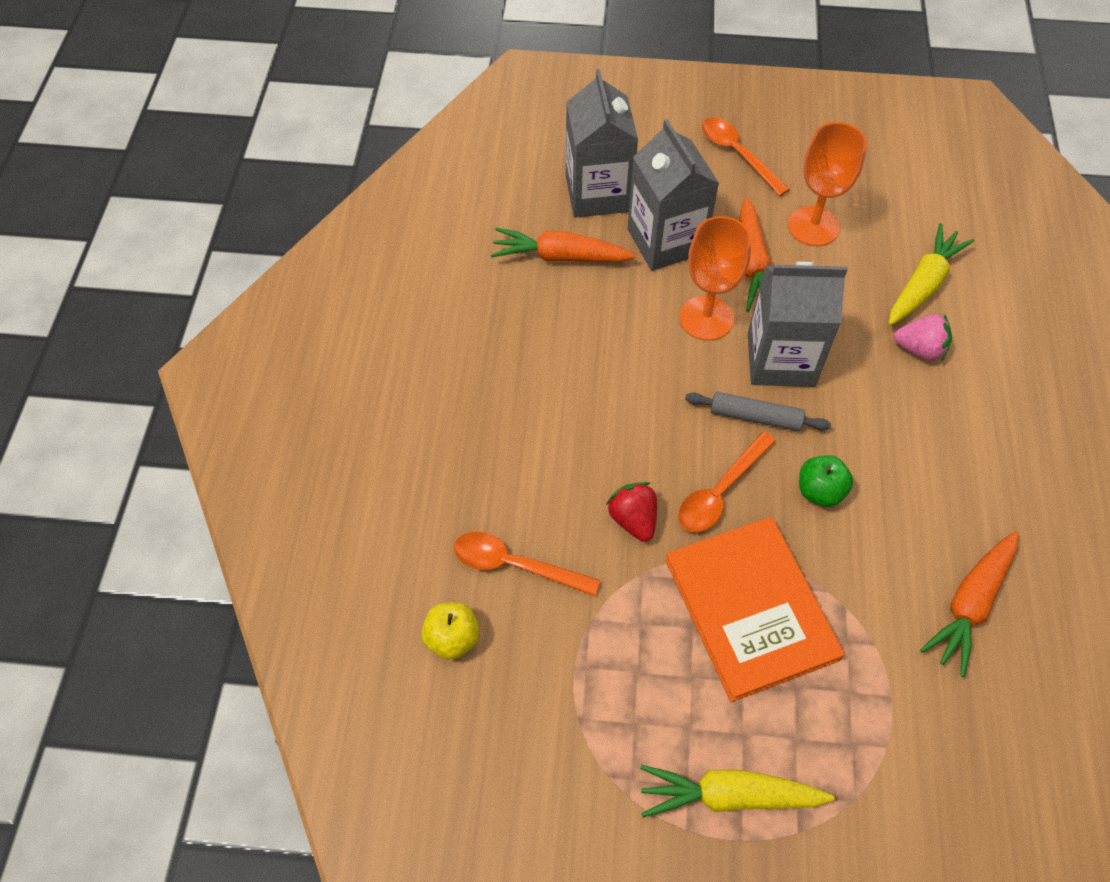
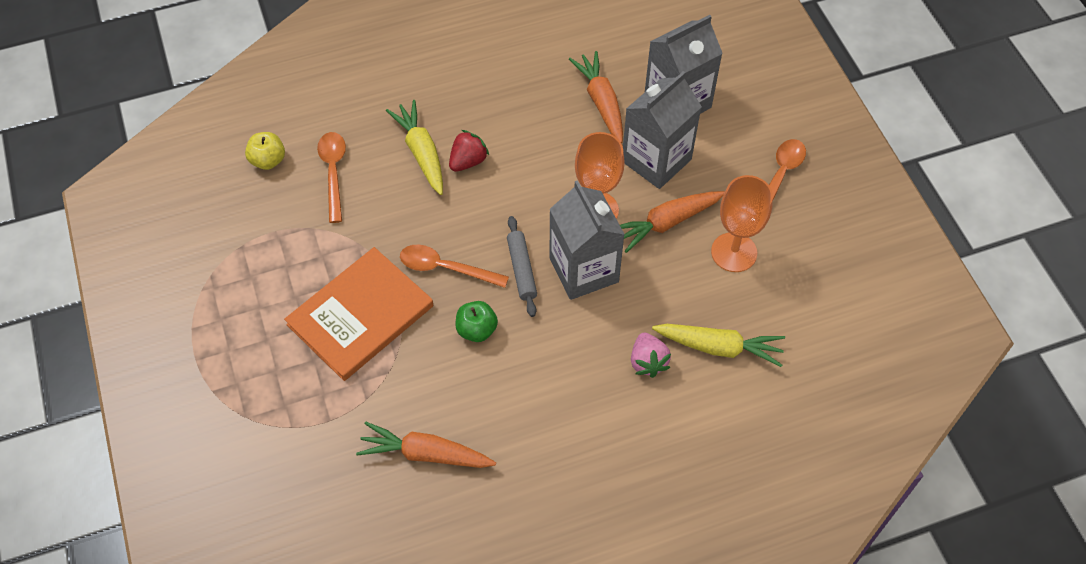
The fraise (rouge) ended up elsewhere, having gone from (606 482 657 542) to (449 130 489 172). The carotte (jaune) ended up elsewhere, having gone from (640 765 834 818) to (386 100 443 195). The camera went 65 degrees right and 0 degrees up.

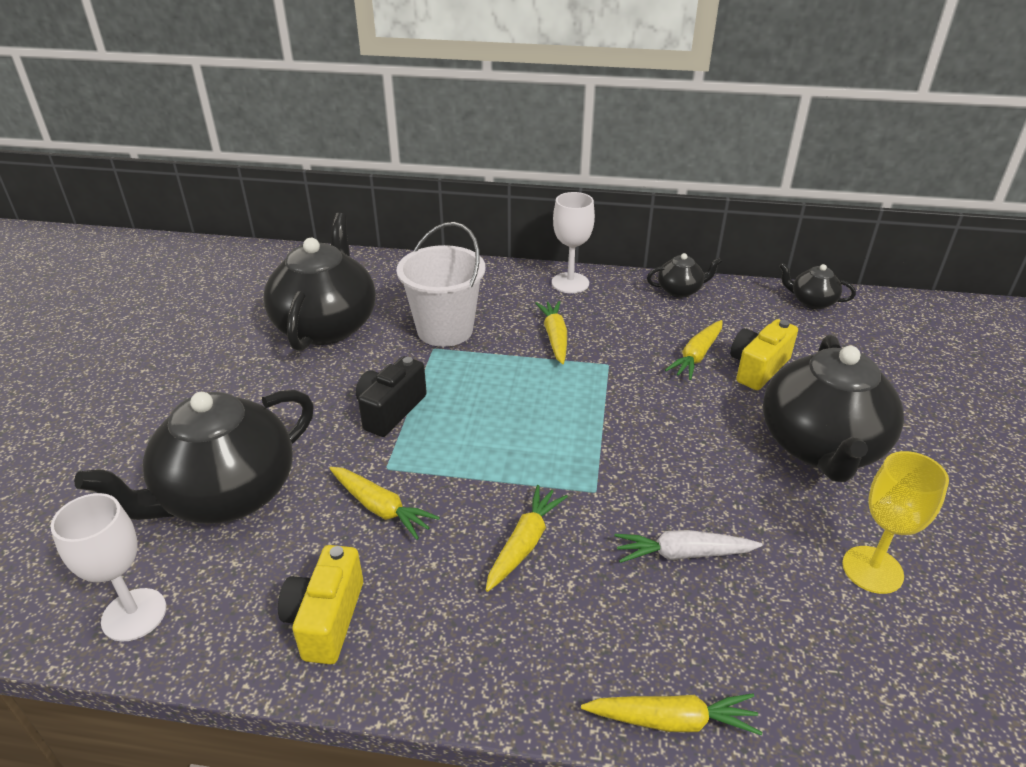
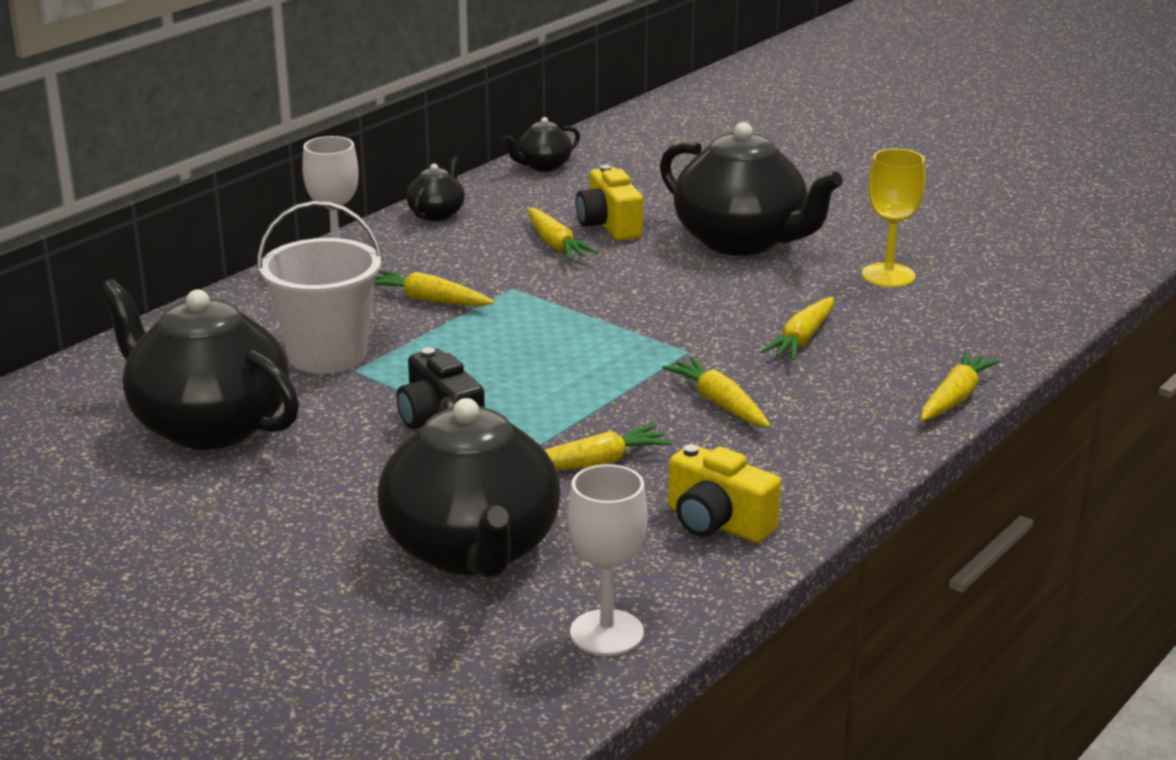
What was the carotte (blanc) at (615 530 763 563) turned into the carotte (jaune) at (760 297 834 361). The camera went 60 degrees left and 10 degrees down.

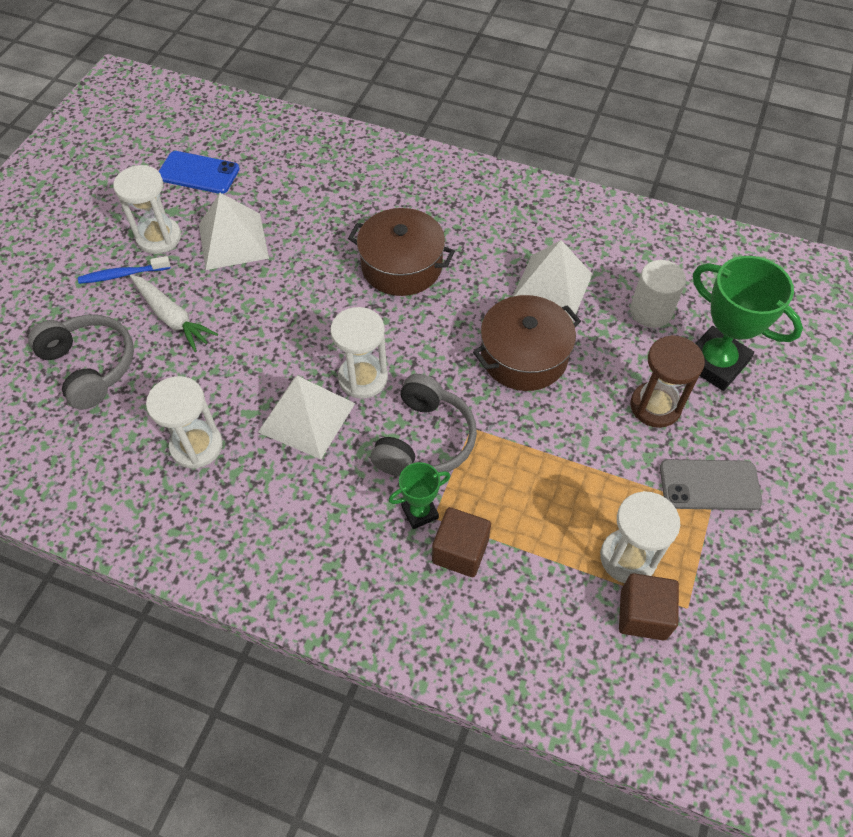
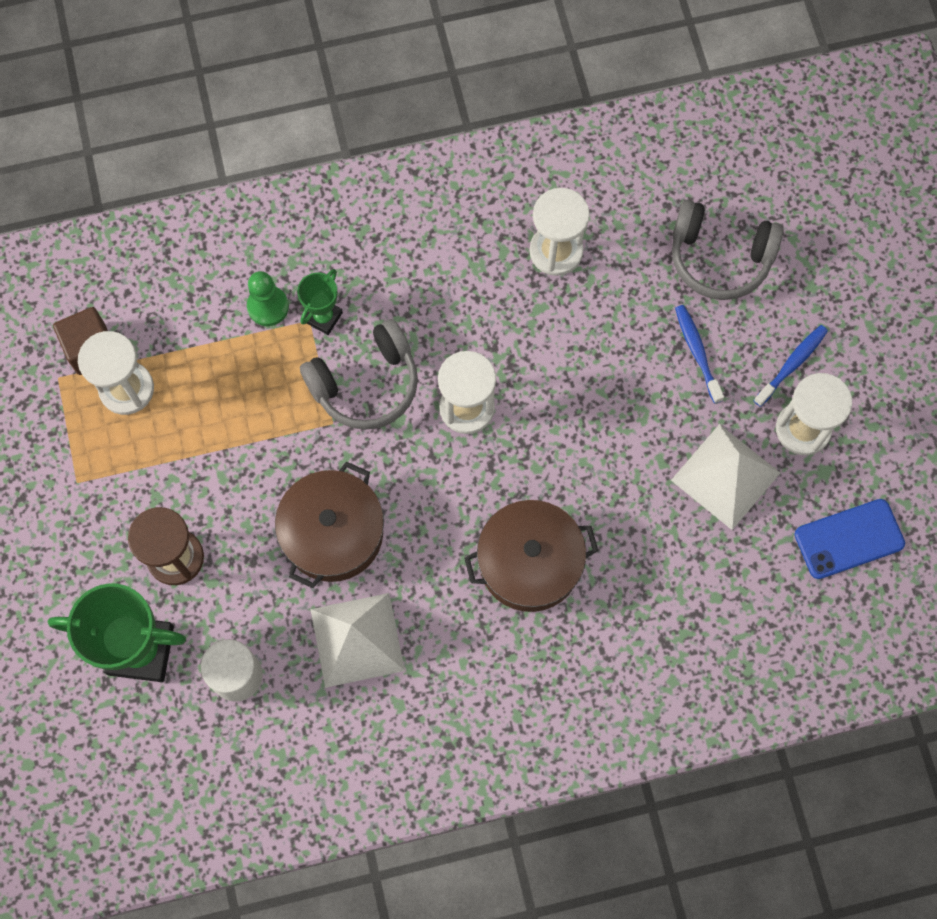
Where the carotte (blanc) stood at (130 275 218 352), the brosse à dents (bleu) came to stand at (675 305 724 404). The casque audio (gris) at (371 374 477 476) ended up facing another way, 105 degrees counterclockwise from before. The second view lost the pyramide (blanc) at (258 376 355 459). The second view lost the téléphone (gris) at (660 459 763 510). Where the cube (marron) stood at (432 507 491 577), the pion (vert) came to stand at (247 271 289 326). The camera went 145 degrees right and 15 degrees up.

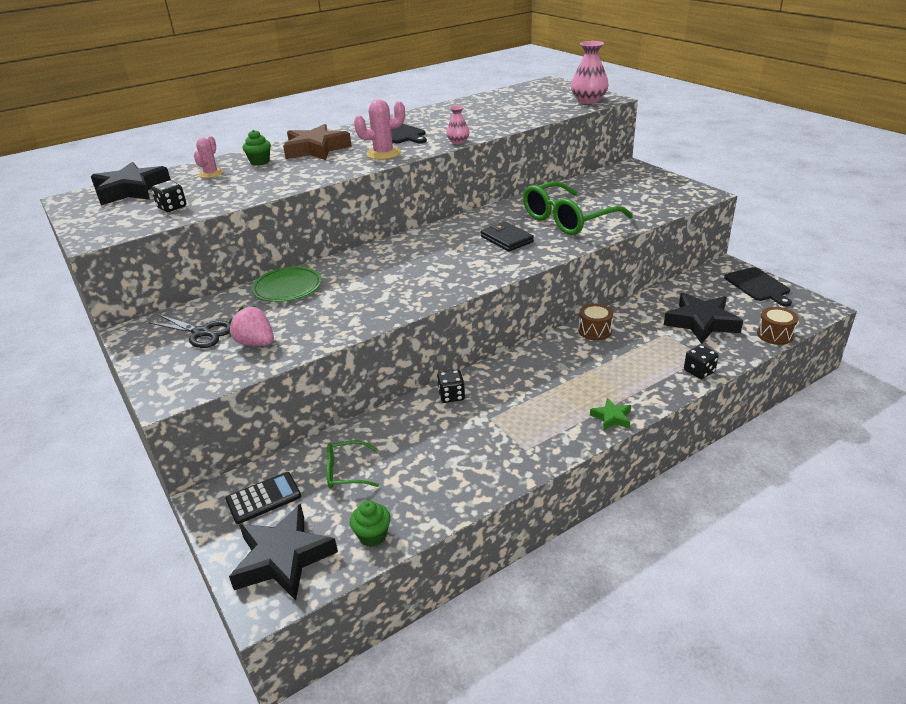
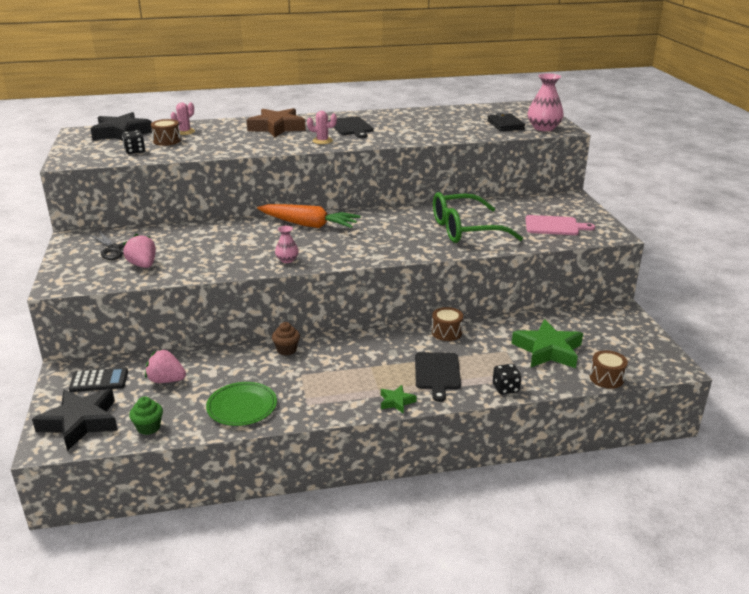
The size of the cactus (rose) at (354 100 405 160) changed by a factor of 0.67. The vase (rose) ended up elsewhere, having gone from (446 105 470 144) to (275 226 299 263). The second view lost the muffin (vert) at (243 130 271 166). The portefeuille (noir) ended up elsewhere, having gone from (481 222 534 252) to (487 113 525 131). The assiette (vert) ended up elsewhere, having gone from (252 267 322 302) to (206 382 277 426). The planche à découper (noir) ended up elsewhere, having gone from (724 267 792 307) to (415 352 461 402). What was the étoile (noir) at (664 292 743 344) turned into the étoile (vert) at (512 319 583 368). Where the dé (noir) stood at (437 370 465 403), the muffin (marron) came to stand at (272 322 300 356). Where the lunettes (vert) stood at (326 441 379 489), the fraise (rose) came to stand at (145 349 186 383). The second view gained the tambour (marron) at (151 119 181 146). The second view gained the carotte (orange) at (257 204 361 228). The second view gained the planche à découper (rose) at (525 215 595 235). The camera went 20 degrees right and 5 degrees down.

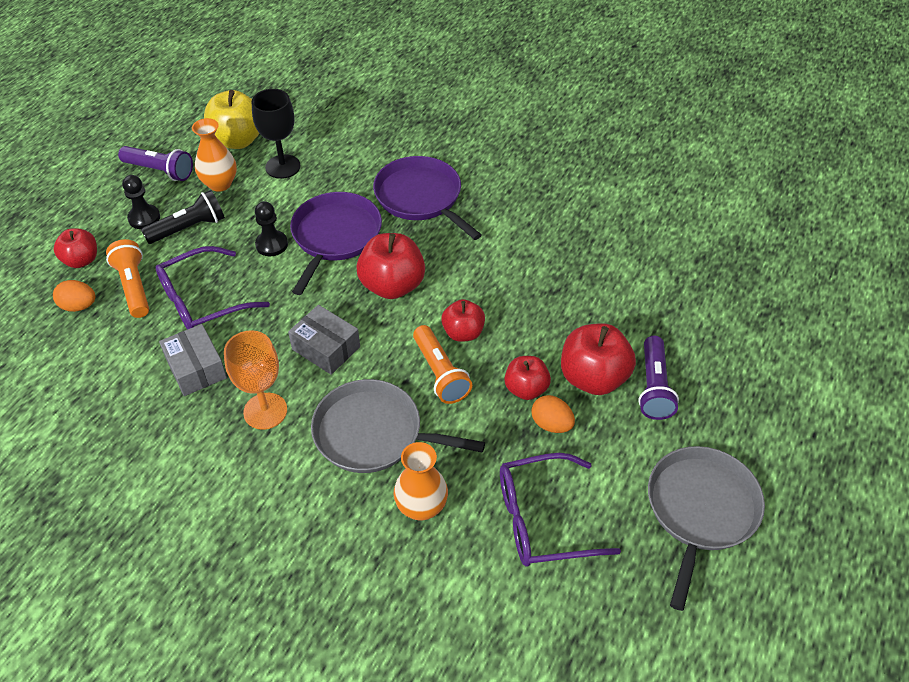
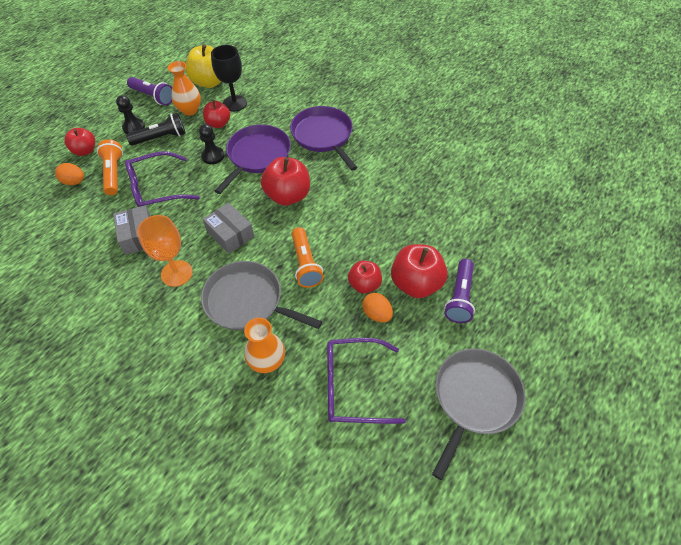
The pomme (rouge) ended up elsewhere, having gone from (441 299 485 342) to (203 100 230 128). The camera went 10 degrees right and 5 degrees up.

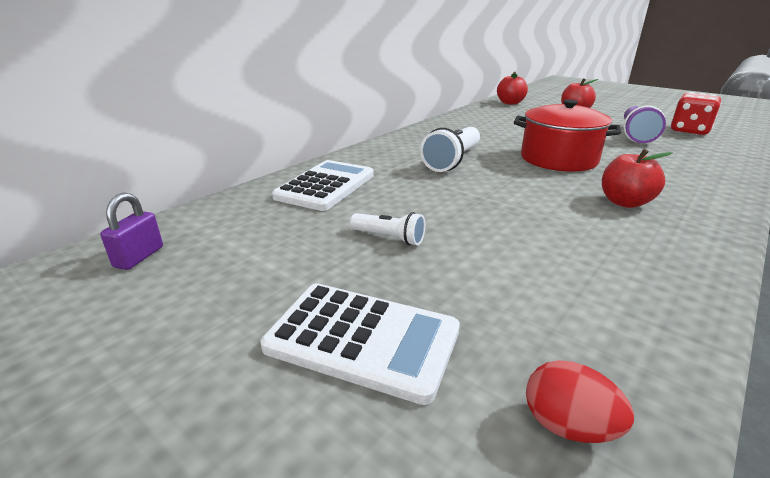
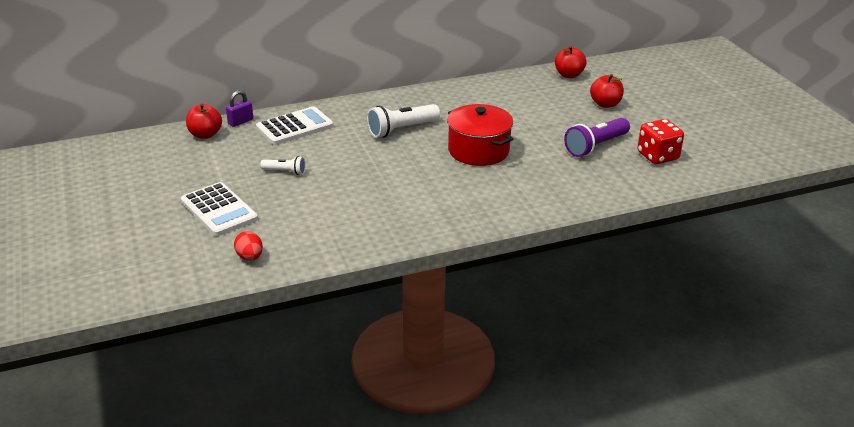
The pomme (rouge) ended up elsewhere, having gone from (602 149 673 208) to (186 103 222 139). The cadenas (violet) ended up elsewhere, having gone from (100 193 163 270) to (226 90 253 127). The lampe de poche (blanc) at (350 212 425 246) ended up facing another way, 45 degrees counterclockwise from before. The camera went 30 degrees right and 5 degrees up.

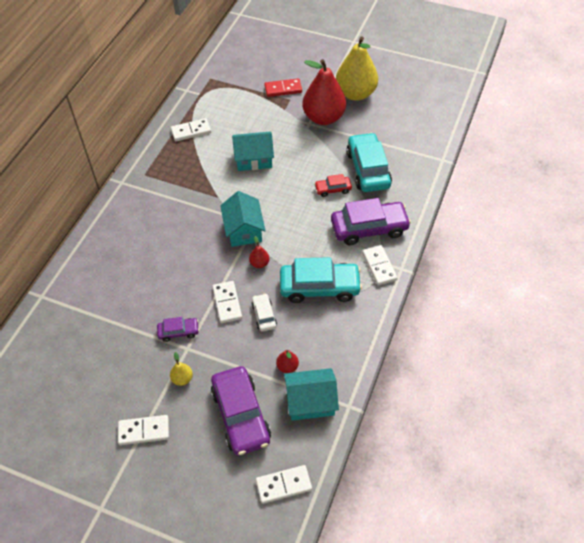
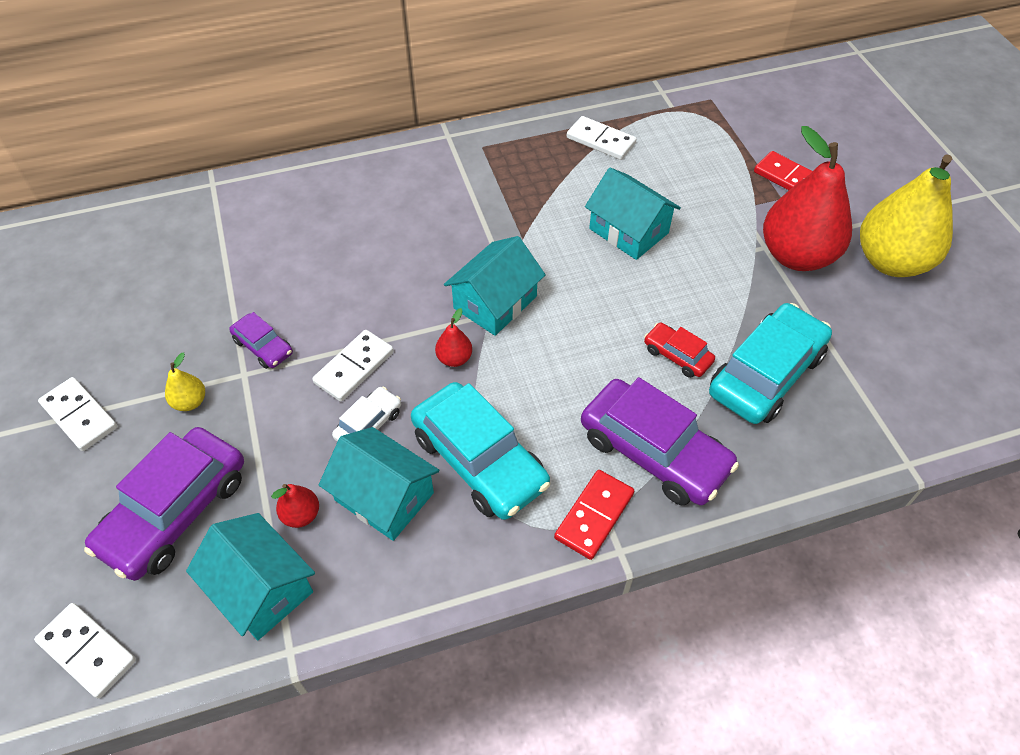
What was the domino (blanc) at (362 245 398 285) turned into the domino (rouge) at (554 470 634 560). The second view gained the maison (turquoise) at (319 427 439 541). The camera went 50 degrees right and 0 degrees up.

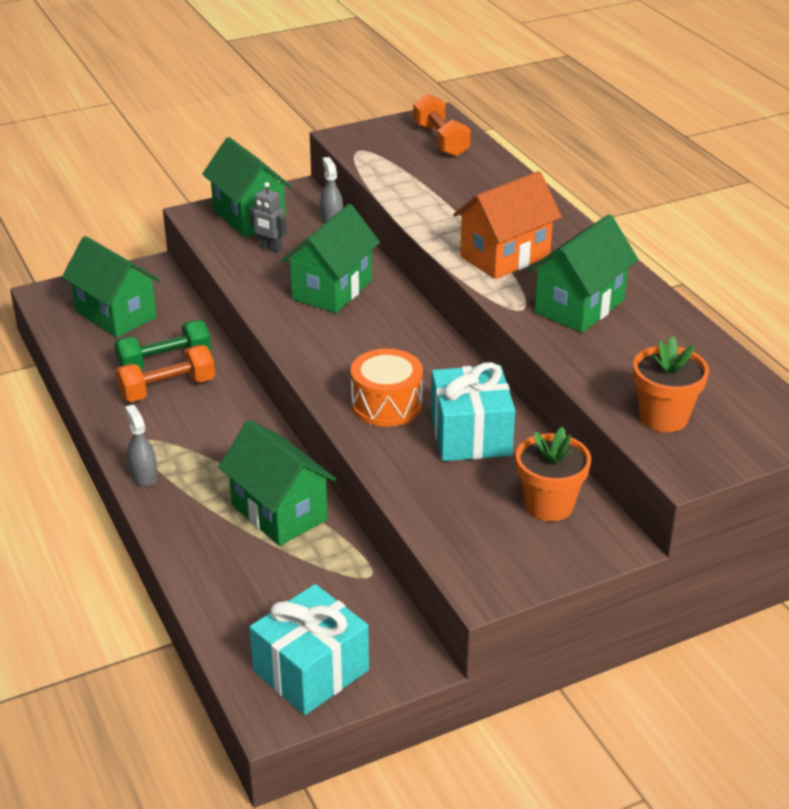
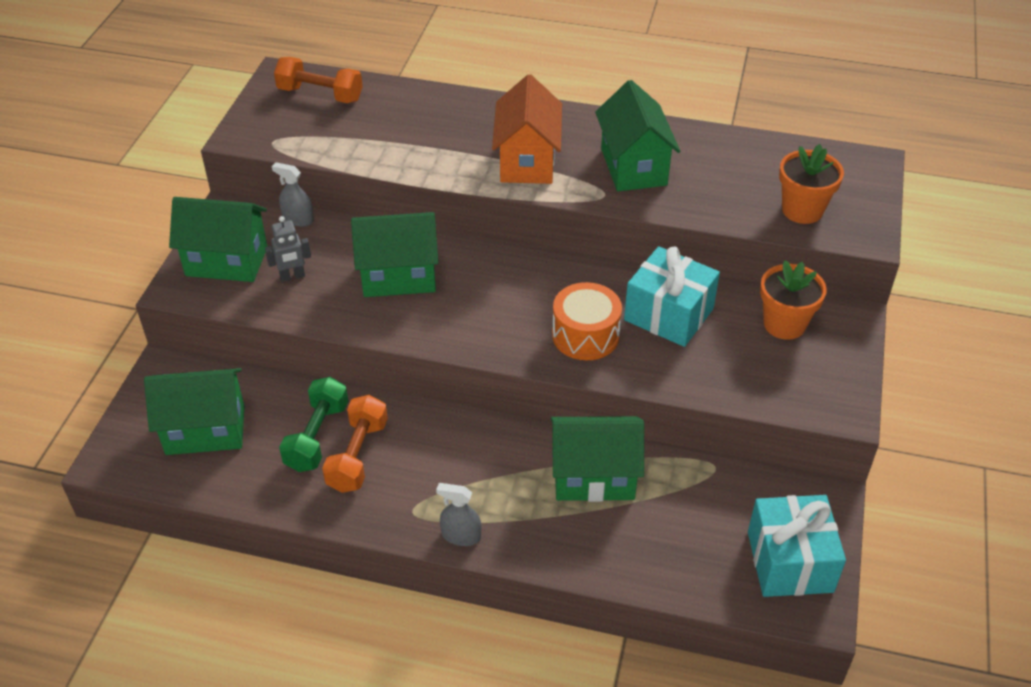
The maison (vert) at (281 204 380 313) ended up facing another way, 75 degrees counterclockwise from before. The camera went 50 degrees left and 10 degrees up.

